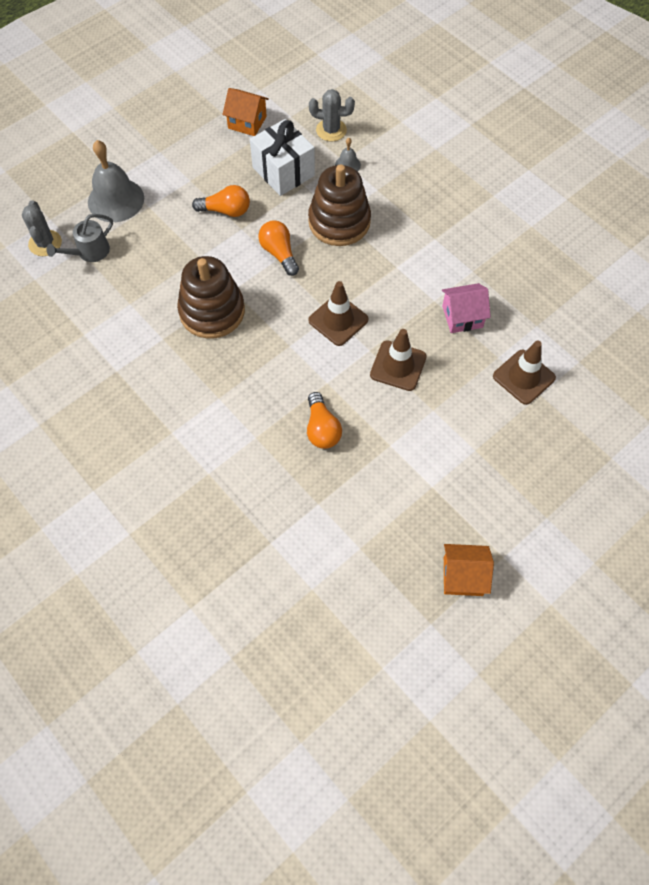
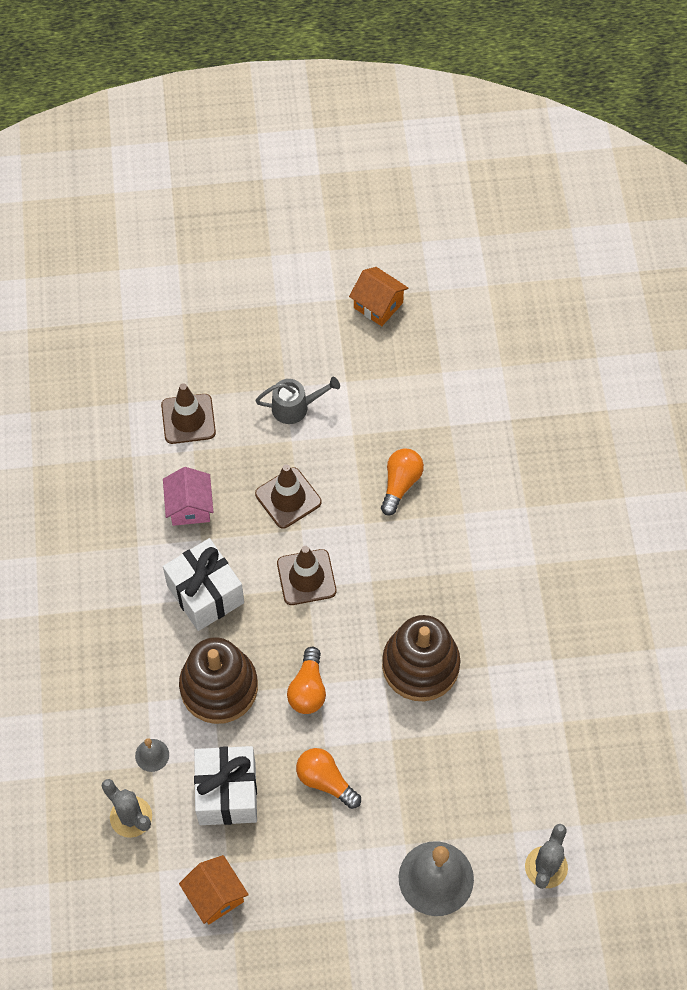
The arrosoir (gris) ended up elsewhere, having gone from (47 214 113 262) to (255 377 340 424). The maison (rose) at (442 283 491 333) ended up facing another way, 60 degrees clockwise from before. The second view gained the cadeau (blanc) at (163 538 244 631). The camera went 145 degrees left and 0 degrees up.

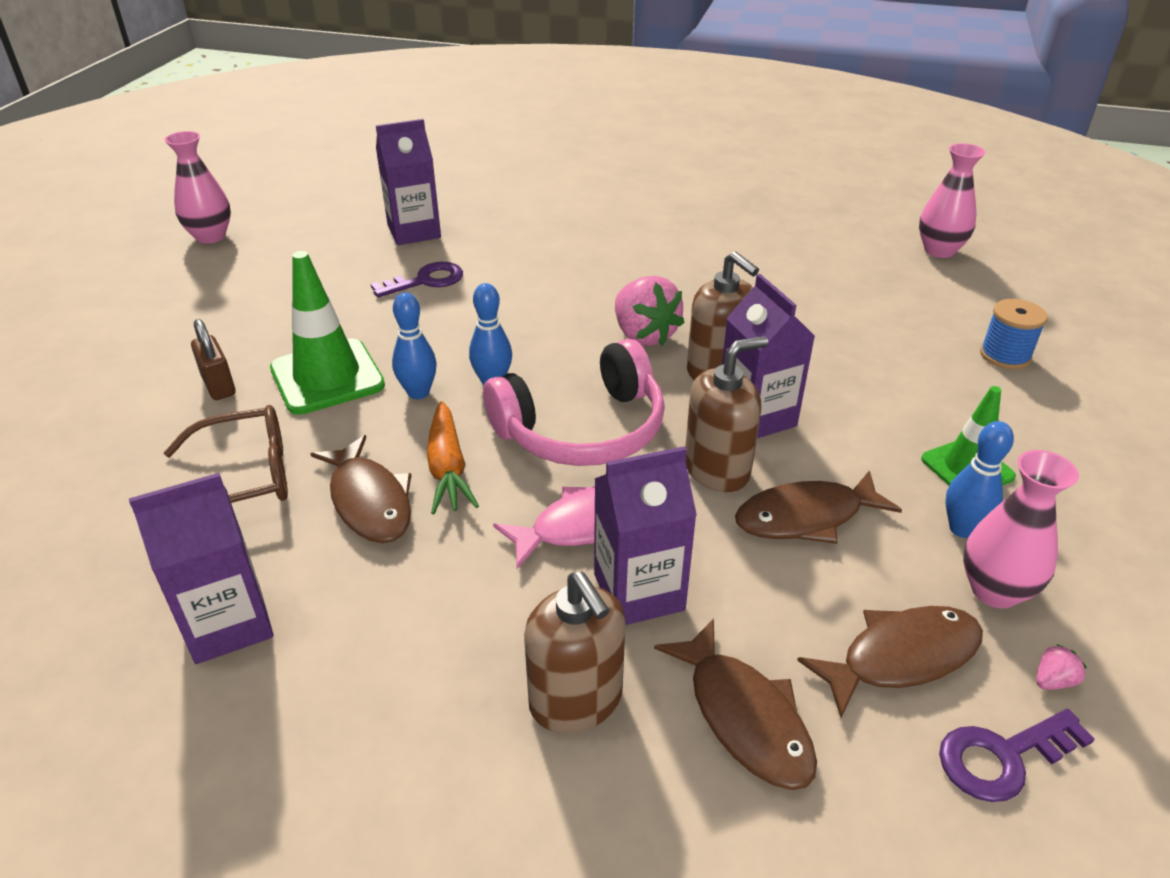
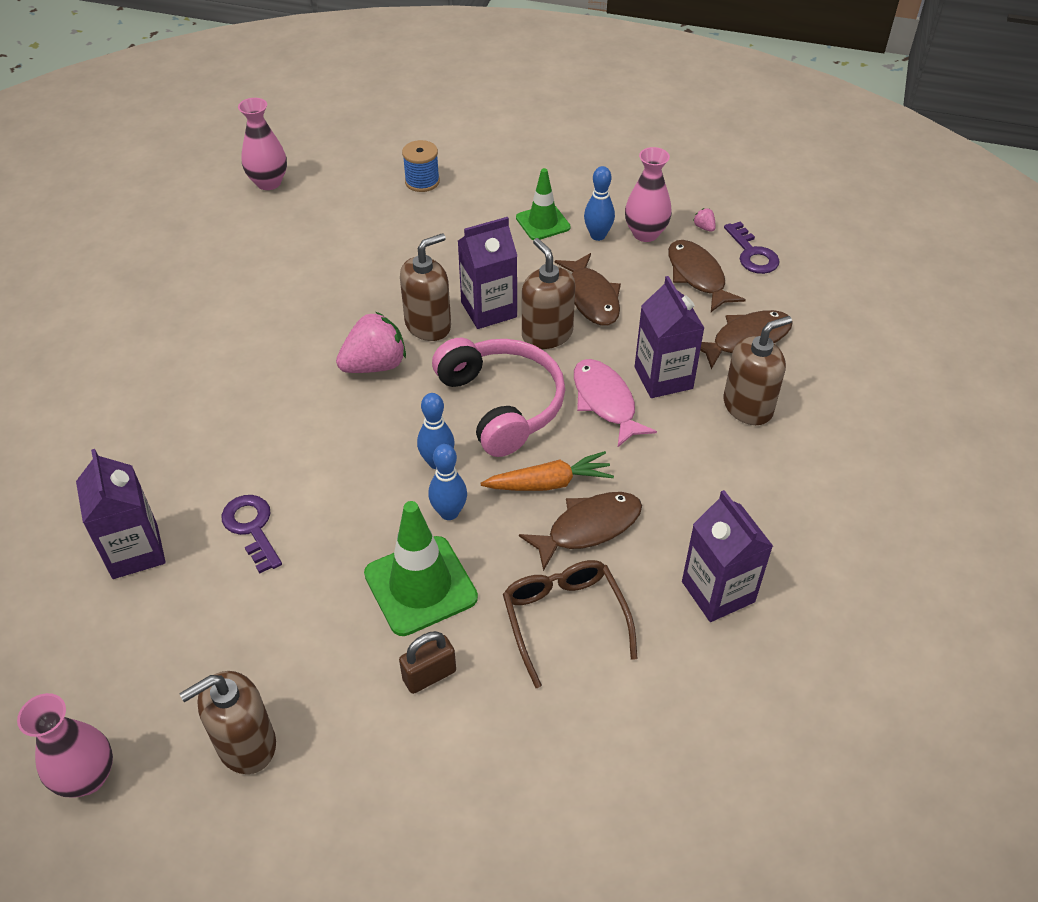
The second view gained the distributeur de savon (marron) at (180 671 276 774). The camera went 90 degrees left and 10 degrees up.

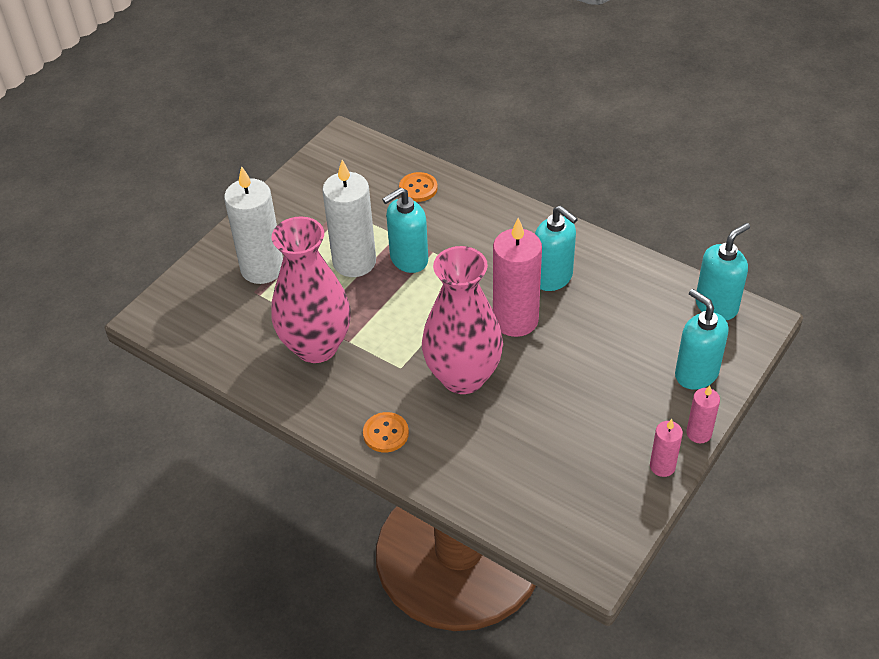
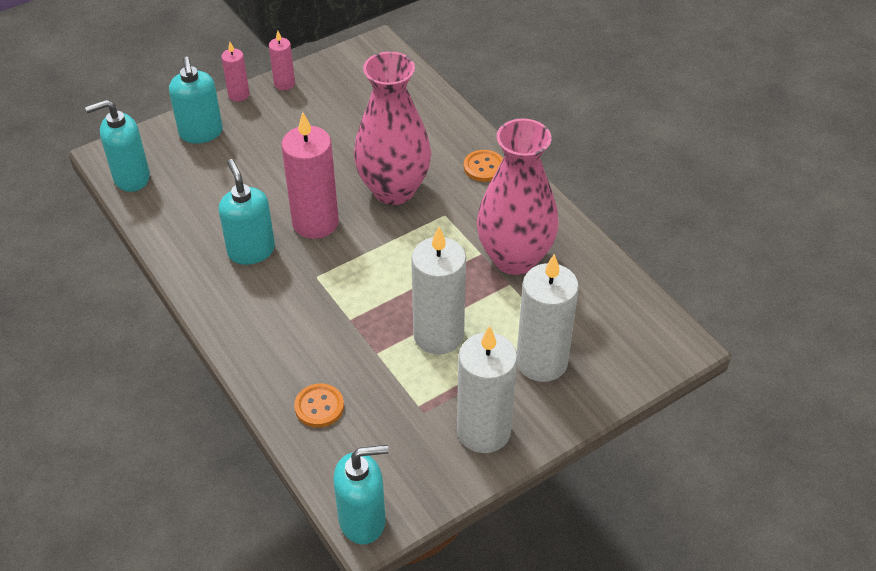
The distributeur de savon (turquoise) ended up elsewhere, having gone from (382 187 428 273) to (333 445 389 545). The second view gained the bougie (blanc) at (457 326 517 453). The camera went 160 degrees left and 0 degrees up.

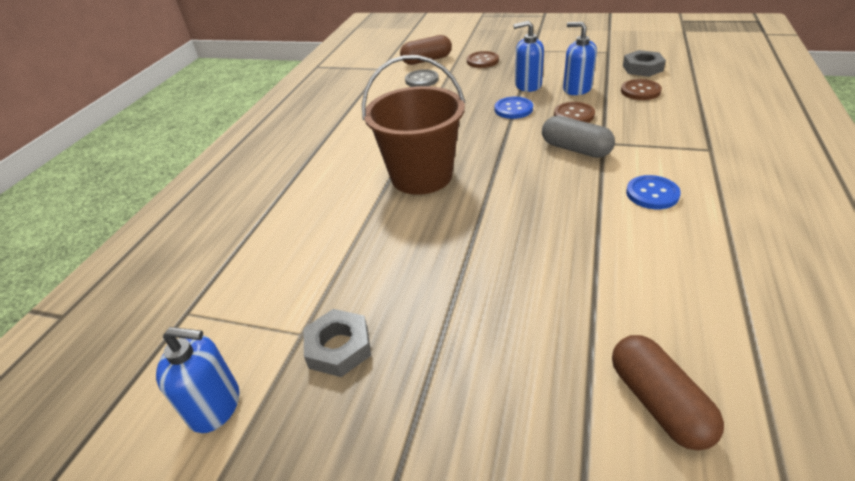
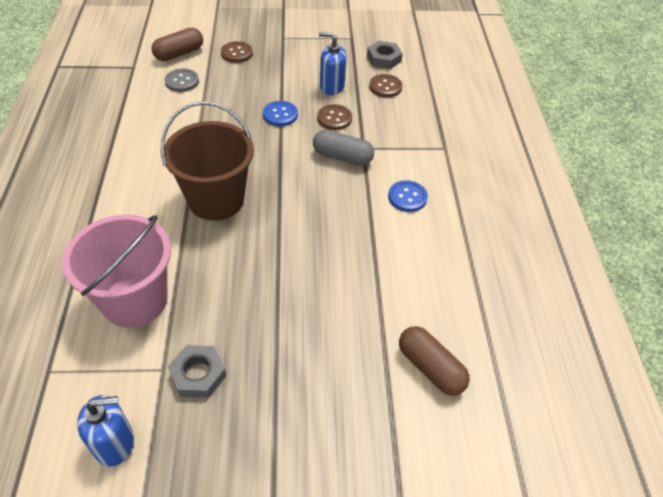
The second view lost the distributeur de savon (bleu) at (513 21 544 92). The second view gained the seau (rose) at (62 215 171 328). The camera went 25 degrees left and 10 degrees up.

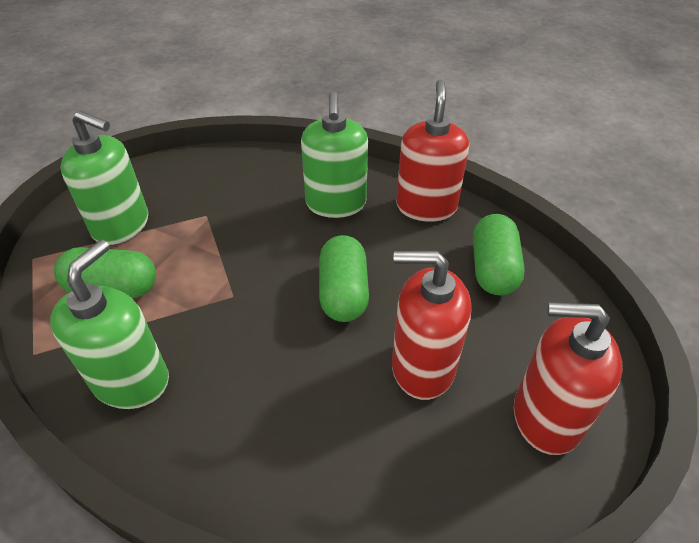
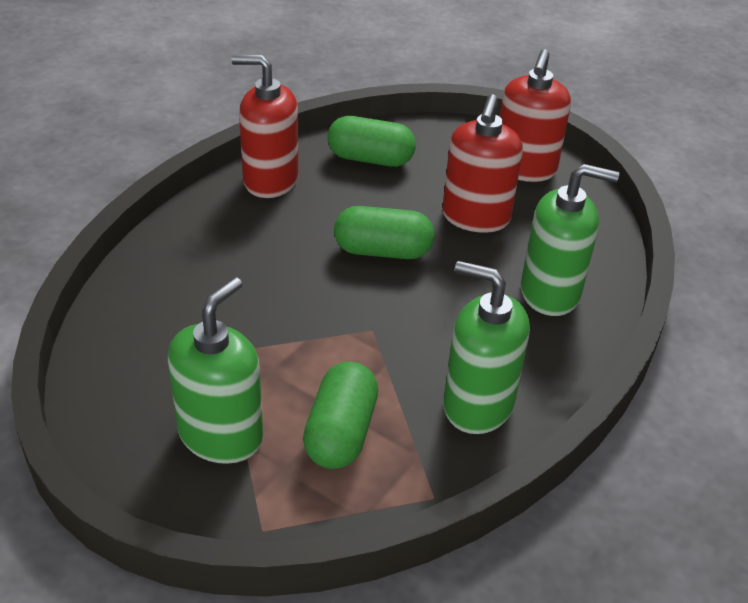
The distributeur de savon (vert) ended up elsewhere, having gone from (301 92 368 218) to (521 164 619 316). The camera went 85 degrees left and 5 degrees down.

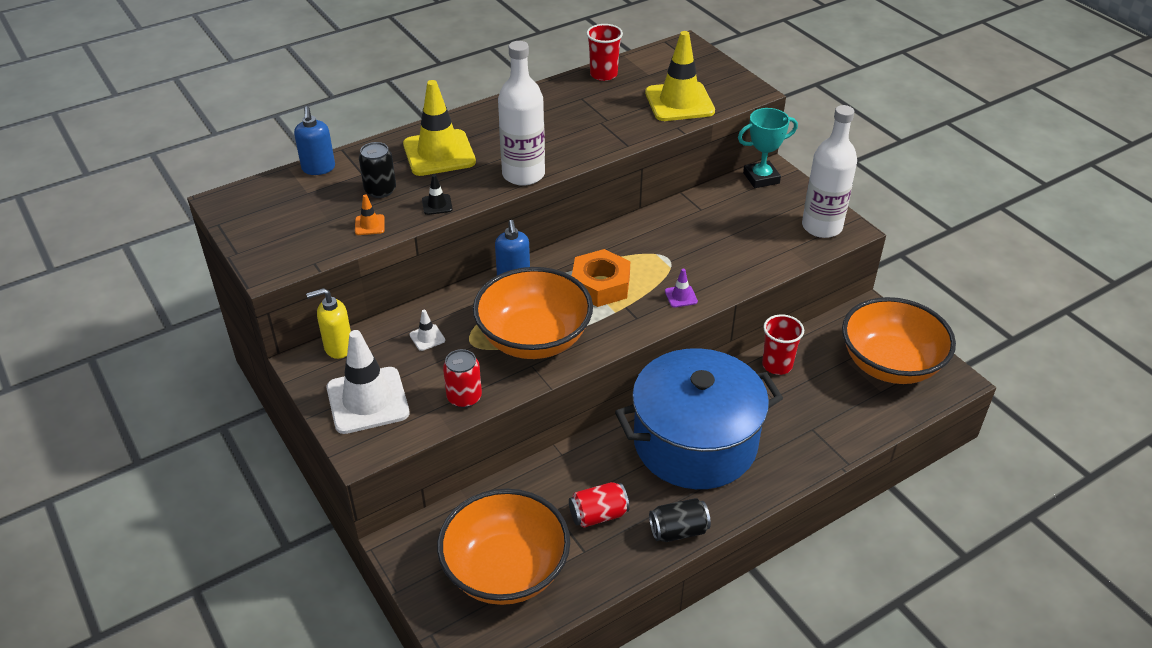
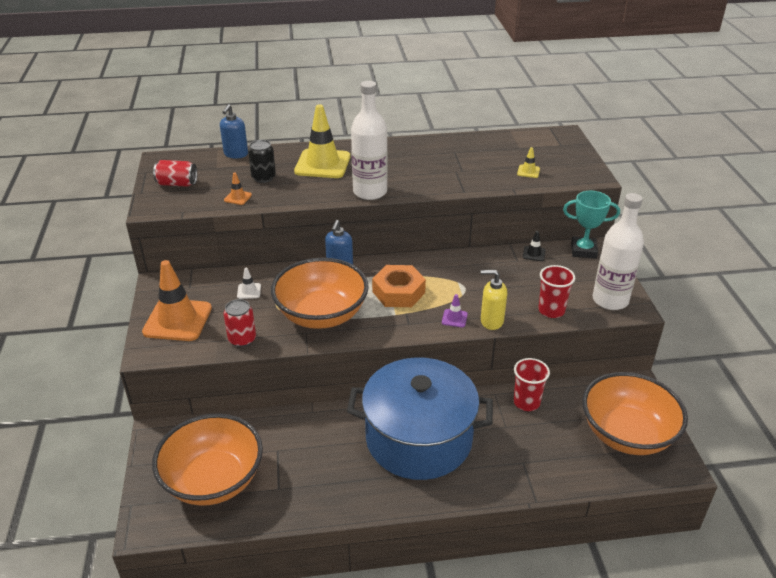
The gobelet (rouge) ended up elsewhere, having gone from (586 24 623 81) to (538 265 575 318). The size of the cône de chantier (jaune) at (645 31 715 121) changed by a factor of 0.42. The cône de chantier (noir) ended up elsewhere, having gone from (422 174 453 215) to (523 231 546 261). The distributeur de savon (jaune) ended up elsewhere, having gone from (306 288 351 359) to (481 270 507 330). What was the cône de chantier (blanc) at (327 330 410 434) turned into the cône de chantier (orange) at (142 260 212 341). The canette (rouge) ended up elsewhere, having gone from (569 482 629 528) to (153 160 197 187). The second view lost the canette (noir) at (649 498 711 542). The camera went 25 degrees right and 5 degrees down.

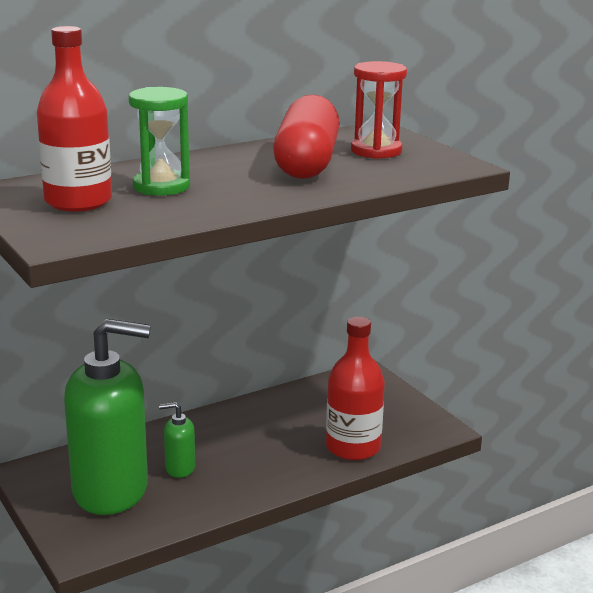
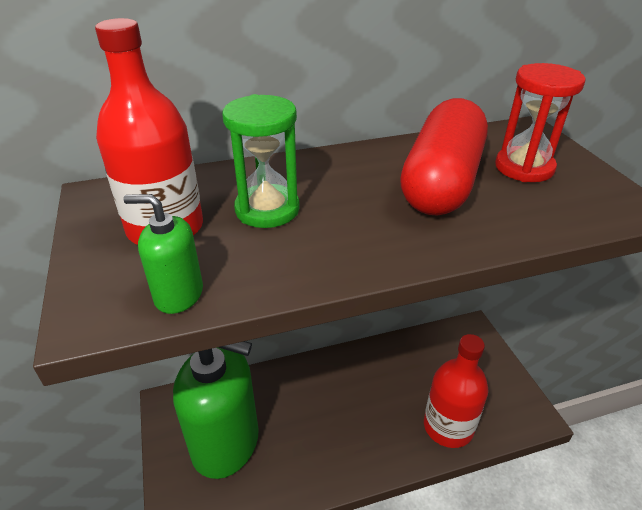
The distributeur de savon (vert) ended up elsewhere, having gone from (159 402 195 478) to (123 194 203 314). The camera went 15 degrees right and 15 degrees up.

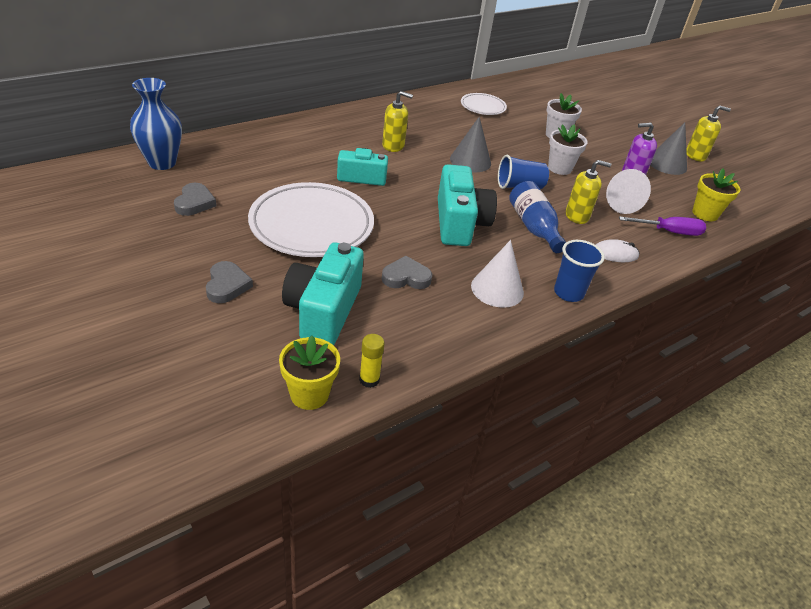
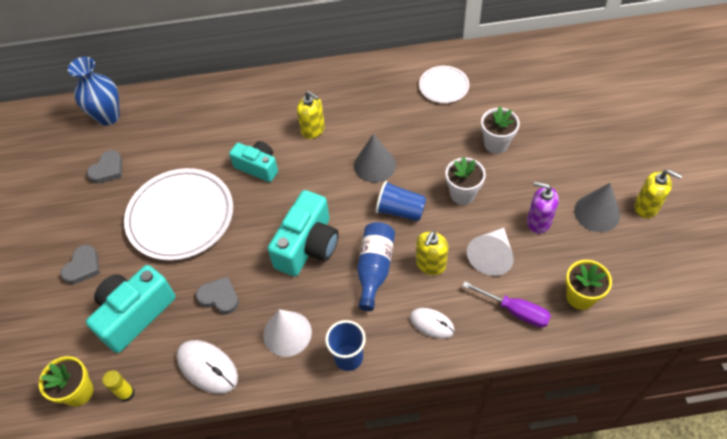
The distributeur de savon (jaune) at (566 160 611 224) ended up facing another way, 90 degrees clockwise from before. The second view gained the souris (blanc) at (176 340 238 394). The camera went 35 degrees right and 15 degrees up.

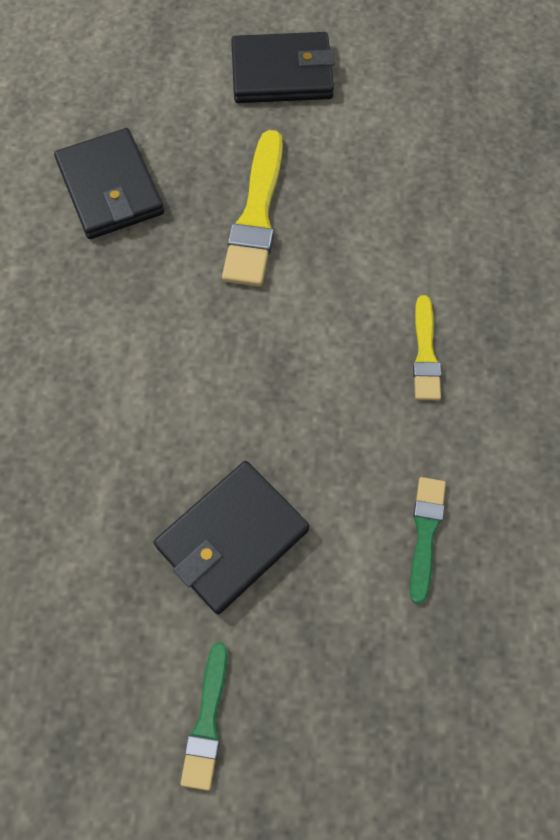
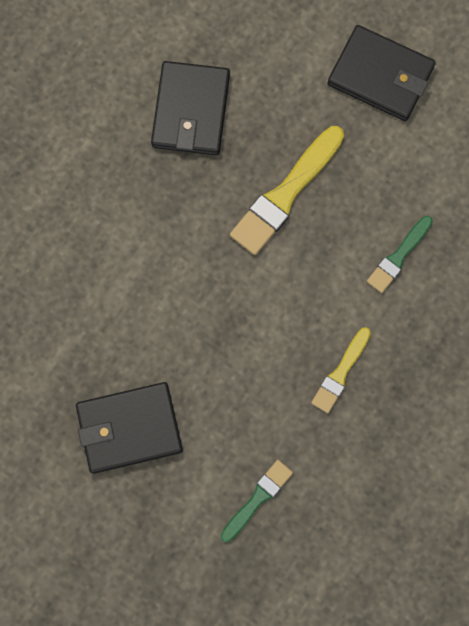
The pinceau (vert) ended up elsewhere, having gone from (181 642 228 791) to (367 216 433 293). The camera went 30 degrees right and 10 degrees up.

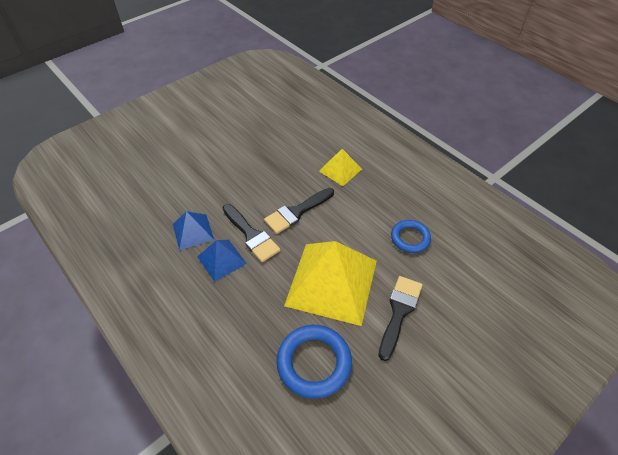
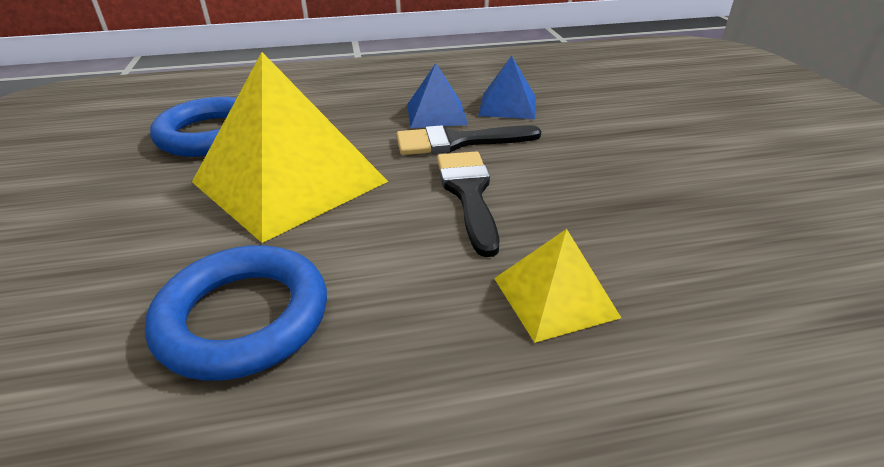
The size of the anneau (bleu) at (391 220 431 253) changed by a factor of 1.57. The second view lost the pinceau (noir) at (379 276 423 361). The camera went 120 degrees right and 15 degrees down.

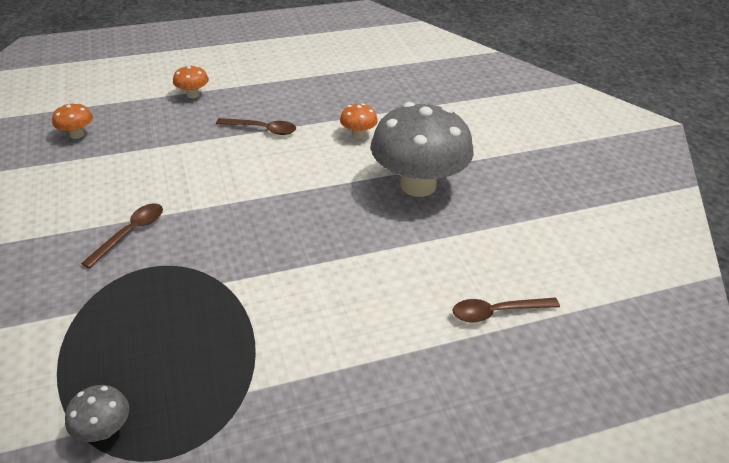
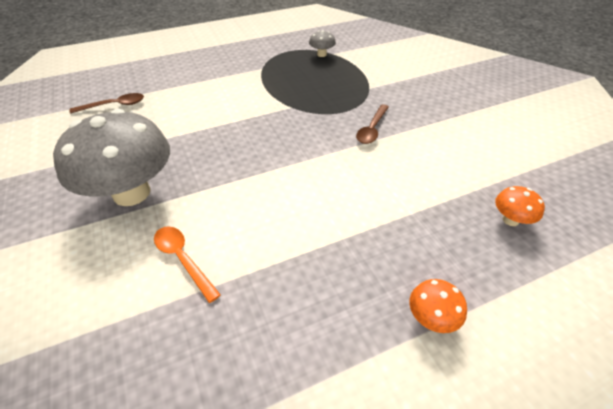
Where the champignon (orange) stood at (340 103 378 139), the cuillère (orange) came to stand at (154 227 221 303). The second view lost the cuillère (marron) at (216 118 296 135). The camera went 175 degrees right and 5 degrees up.

